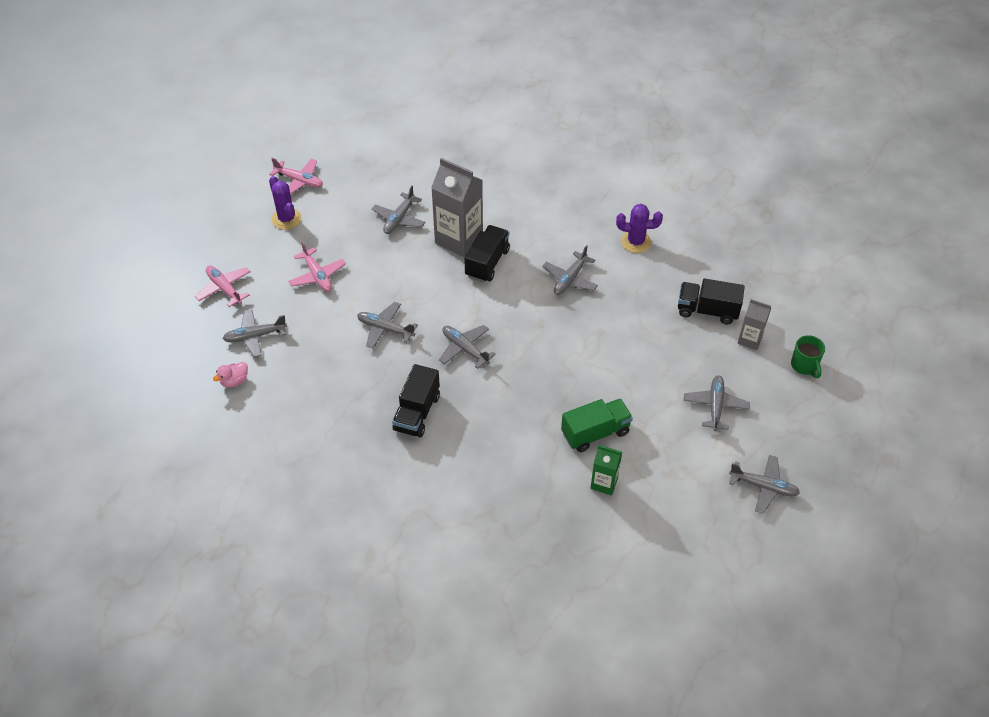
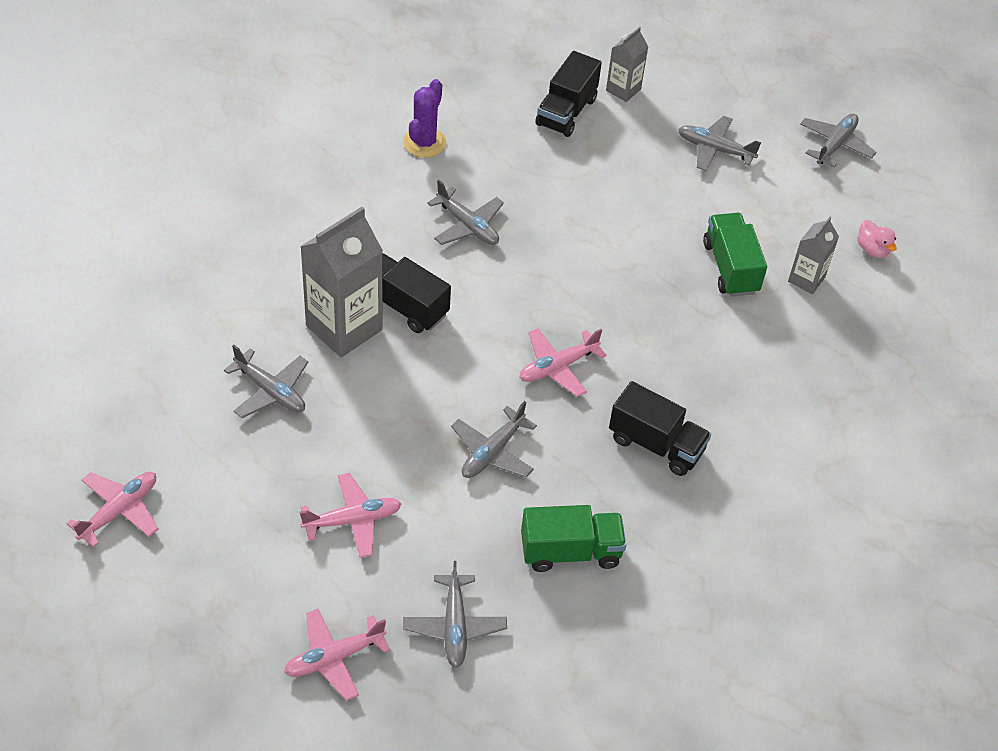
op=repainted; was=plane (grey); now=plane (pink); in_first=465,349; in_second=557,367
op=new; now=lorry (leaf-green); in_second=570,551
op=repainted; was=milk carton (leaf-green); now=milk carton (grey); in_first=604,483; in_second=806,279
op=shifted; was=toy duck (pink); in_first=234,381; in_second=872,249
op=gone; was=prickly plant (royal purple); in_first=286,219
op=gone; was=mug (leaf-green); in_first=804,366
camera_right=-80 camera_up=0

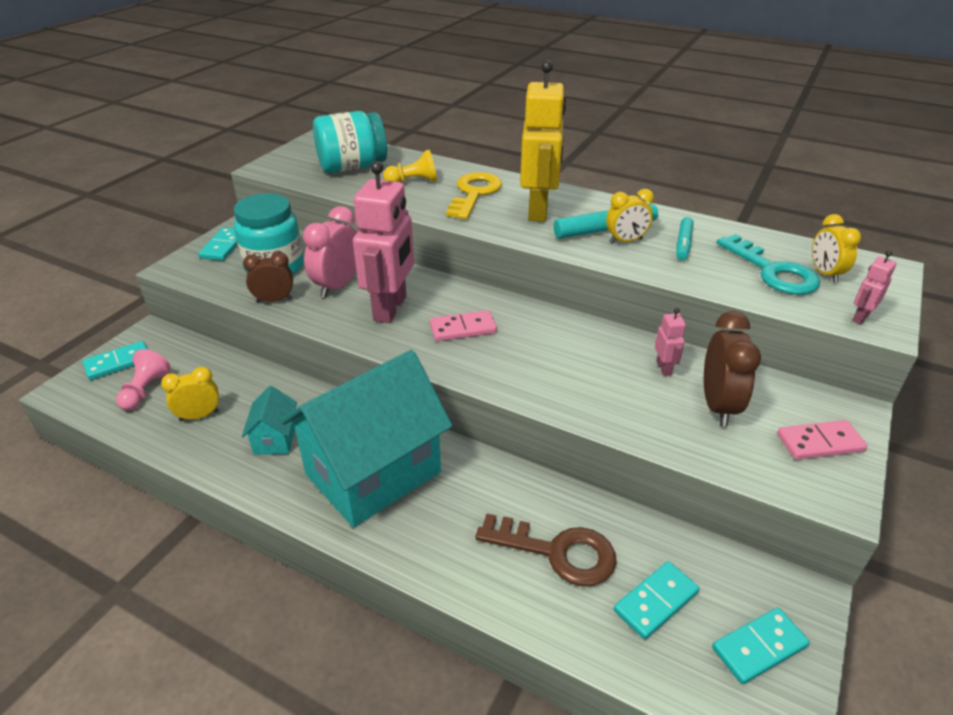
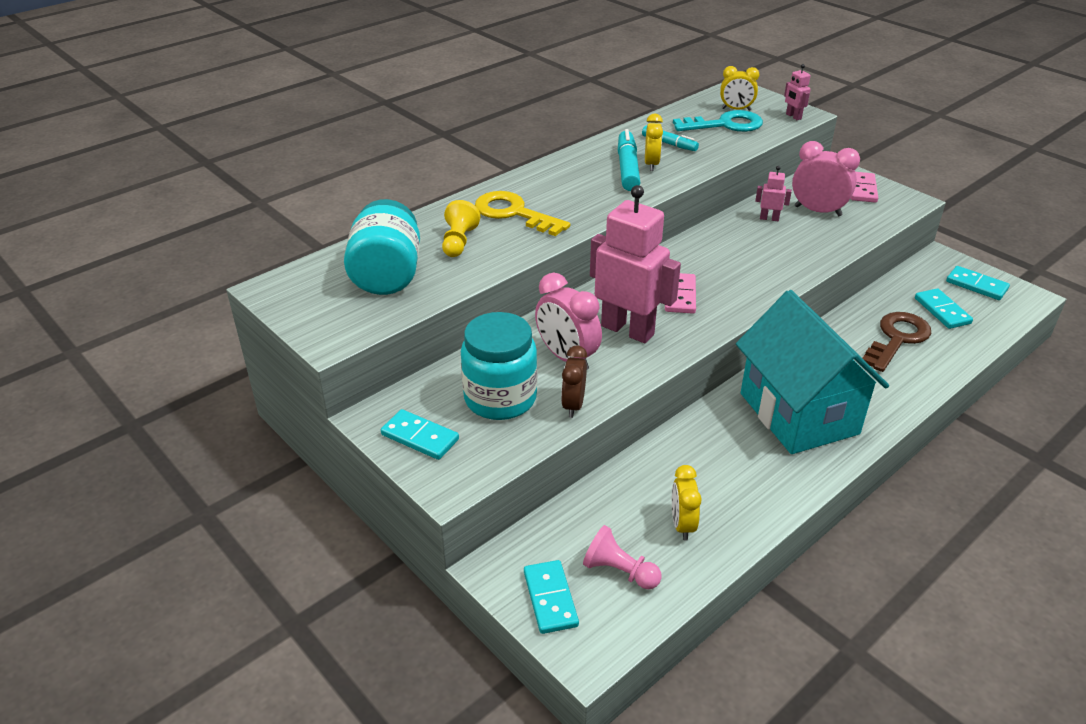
op=repainted; was=bedside clock (brown); now=bedside clock (pink); in_first=718,406; in_second=817,211
op=rotated; was=domino tile (teal); in_first=759,647; in_second=976,285; clockwise=-45
op=gone; was=toy house (teal); in_first=275,439
op=gone; was=robot (yellow); in_first=538,211
camera_right=-70 camera_up=0

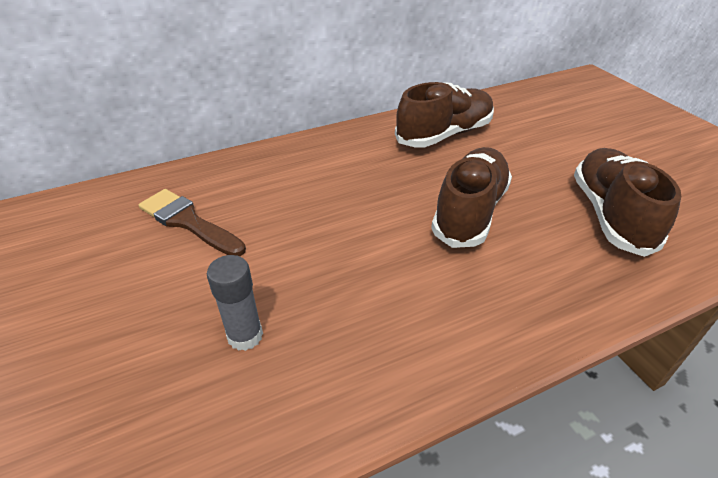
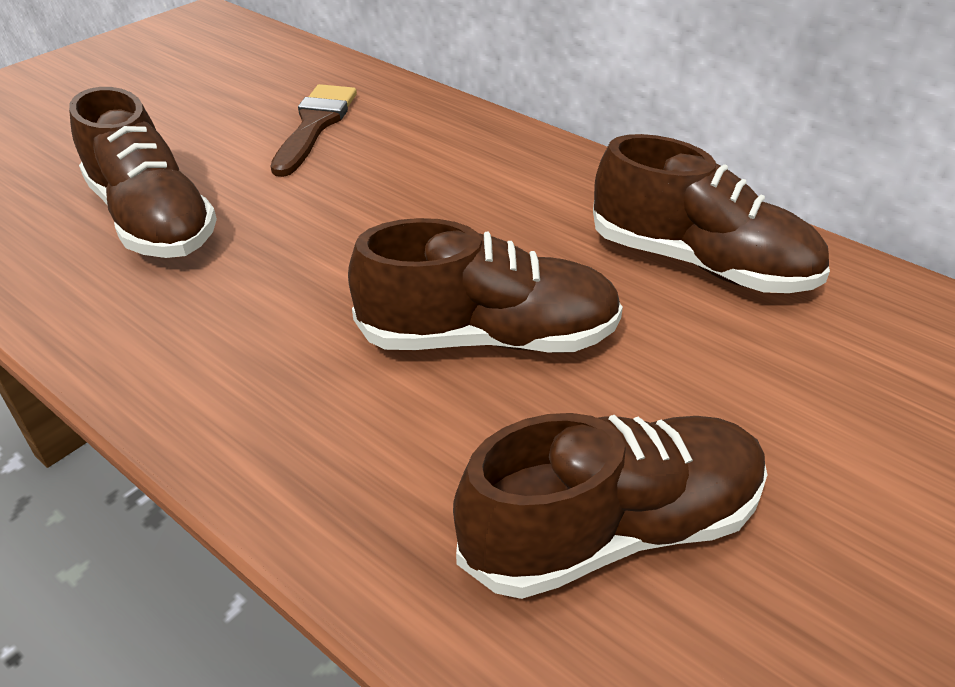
op=swapped; was=glue (grey); now=shoe (brown); in_first=245,336; in_second=152,219
camera_right=65 camera_up=0

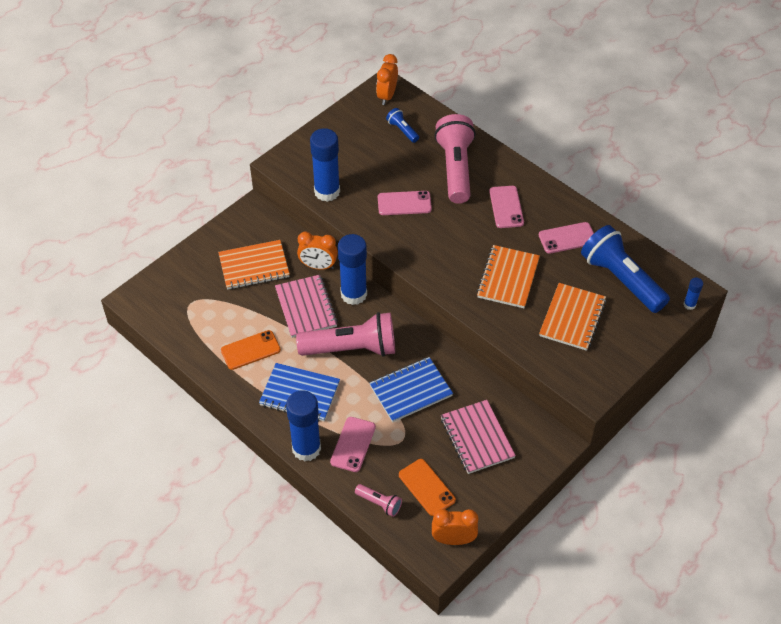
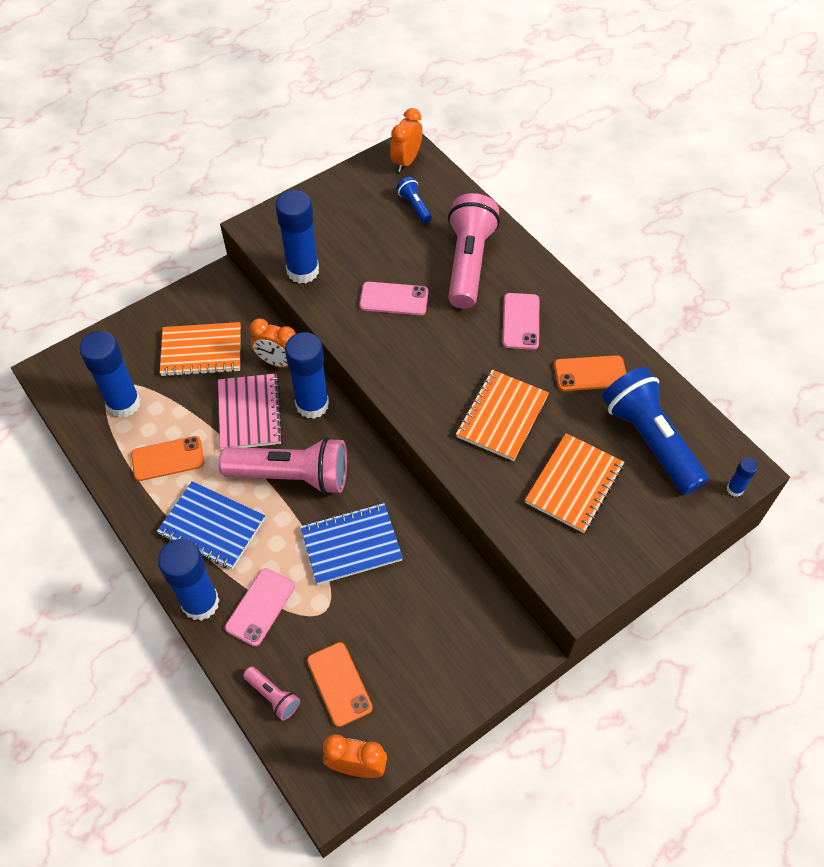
op=new; now=glue (blue); in_second=124,403
op=repainted; was=phone (pink); now=phone (orange); in_first=567,238; in_second=590,373
op=gone; was=notepad (pink); in_first=477,438
camera_right=10 camera_up=5

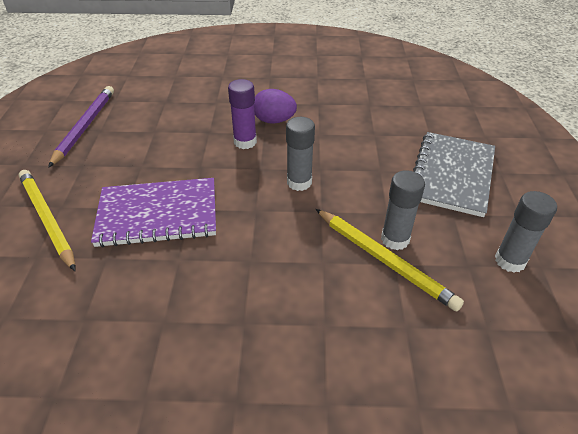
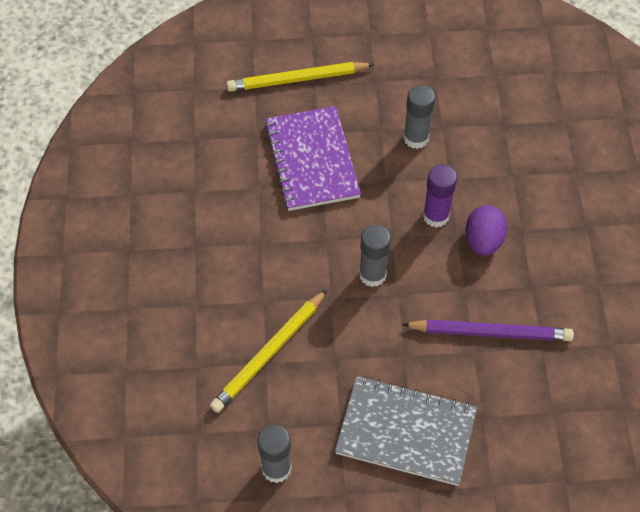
op=rotated; was=pencil (yellow); in_first=47,219; in_second=297,79; clockwise=-150
op=shifted; was=pencil (royal purple); in_first=85,126; in_second=490,332
op=shifted; was=glue (grey); in_first=395,239; in_second=416,138
camera_right=85 camera_up=15

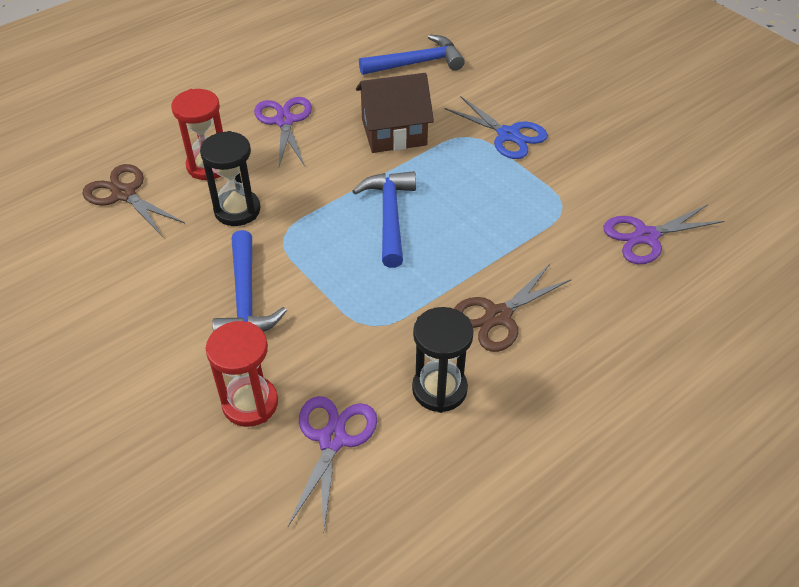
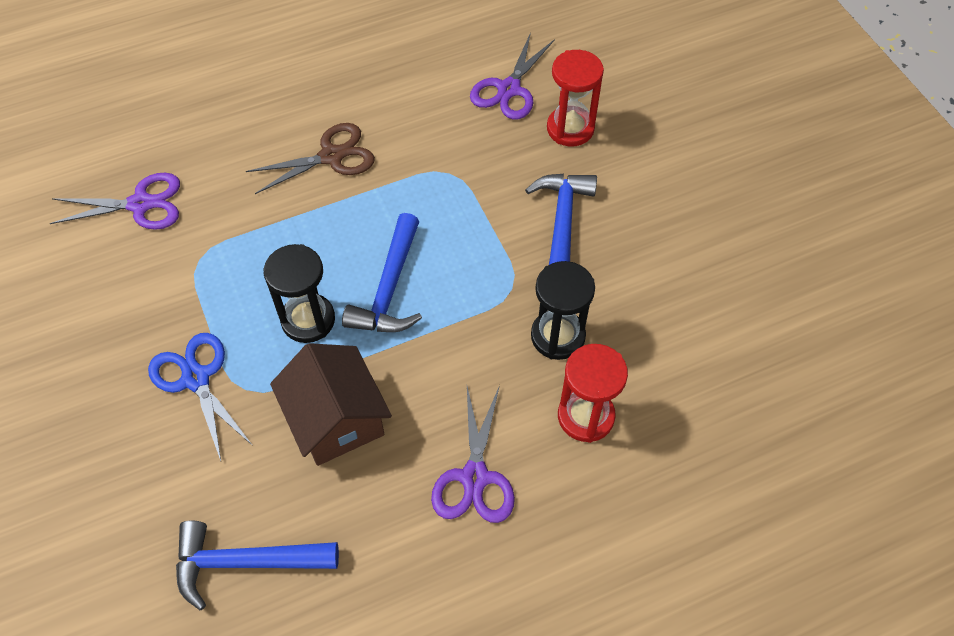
op=shifted; was=sand timer (ebony); in_first=439,389; in_second=308,320
op=rotated; was=toy house (brown); in_first=394,132; in_second=336,419; clockwise=60
op=gone; was=shears (brown); in_first=124,194
camera_right=-165 camera_up=10

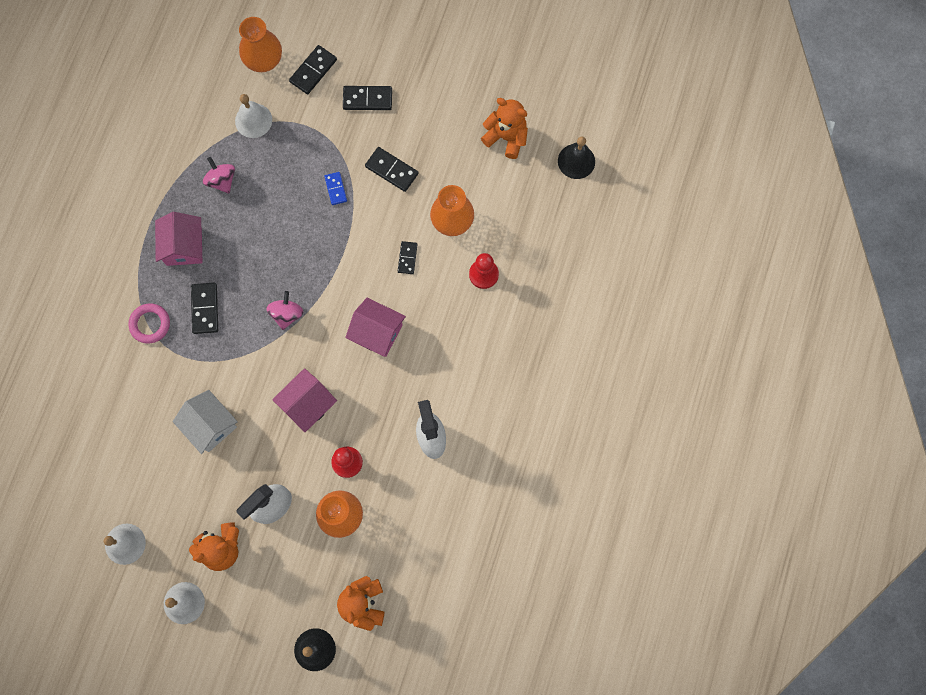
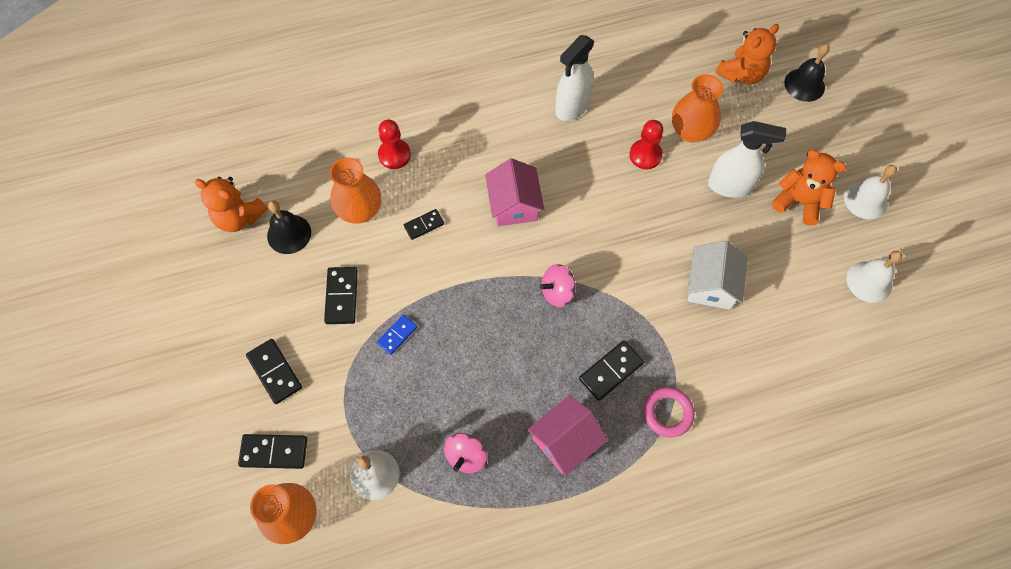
op=rotated; was=teddy (orange); in_first=506,137; in_second=239,217; clockwise=-60
op=shifted; was=school bell (ebony); in_first=576,161; in_second=289,234
op=gone; was=toy house (pink); in_first=307,404
camera_right=-125 camera_up=-10

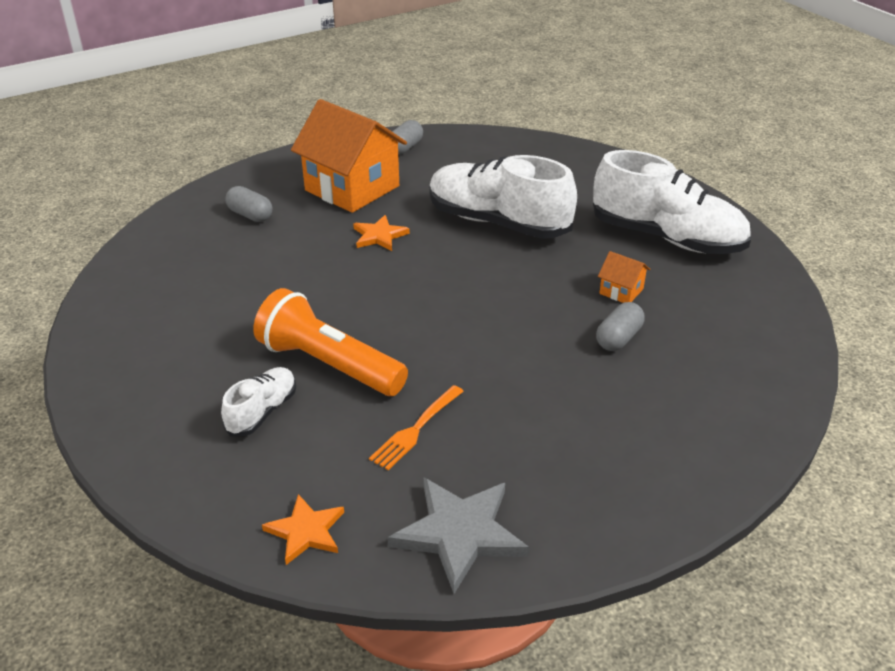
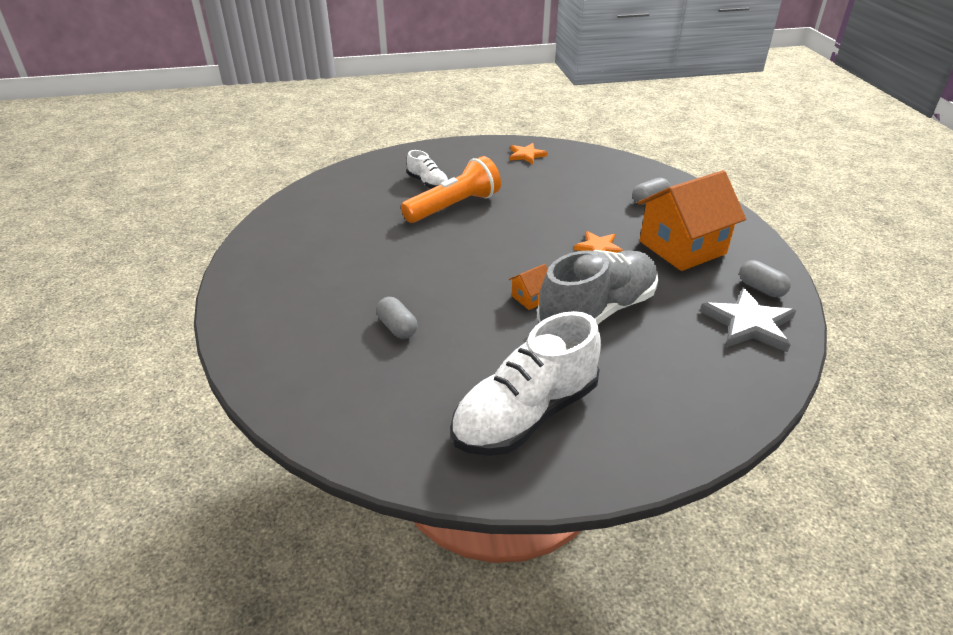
op=shifted; was=toy house (orange); in_first=621,291; in_second=531,298
op=shifted; was=star (orange); in_first=306,531; in_second=526,155
op=repainted; was=shoe (snow-white); now=shoe (grey); in_first=497,222; in_second=598,311
op=shifted; was=star (grey); in_first=460,533; in_second=749,324
op=gone; was=dinner fork (orange); in_first=416,429
camera_right=110 camera_up=0

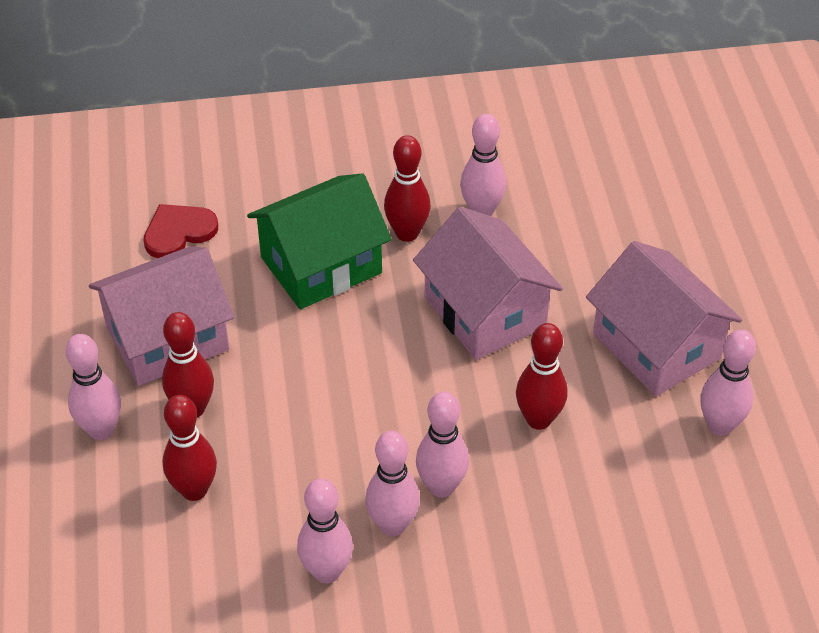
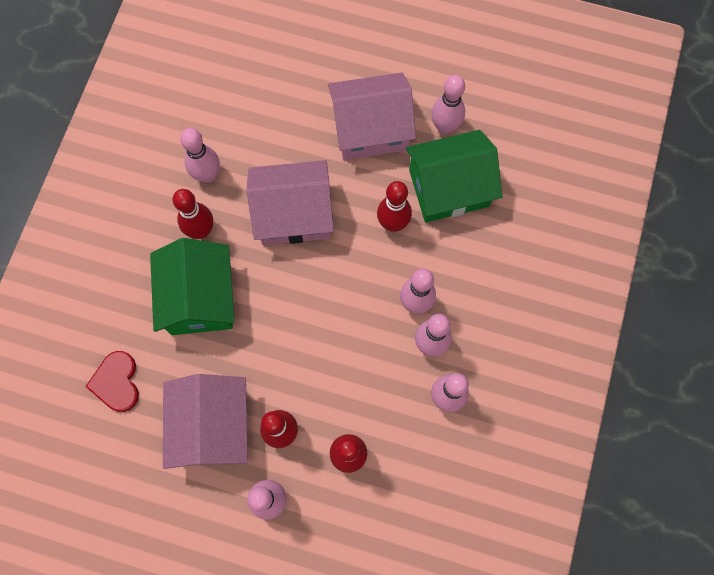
op=new; now=toy house (leaf-green); in_second=448,188
camera_right=-65 camera_up=25

